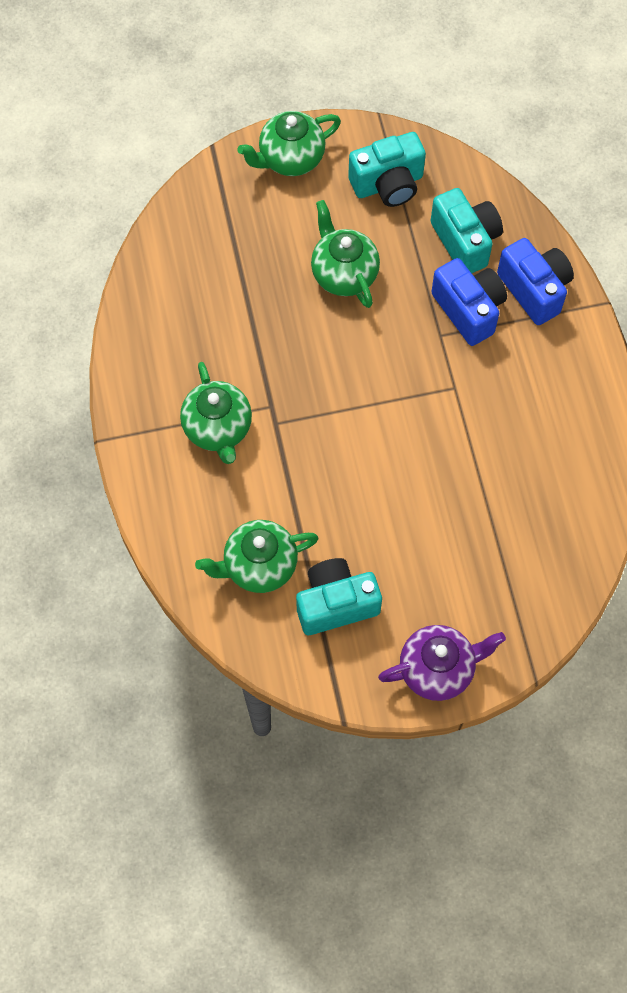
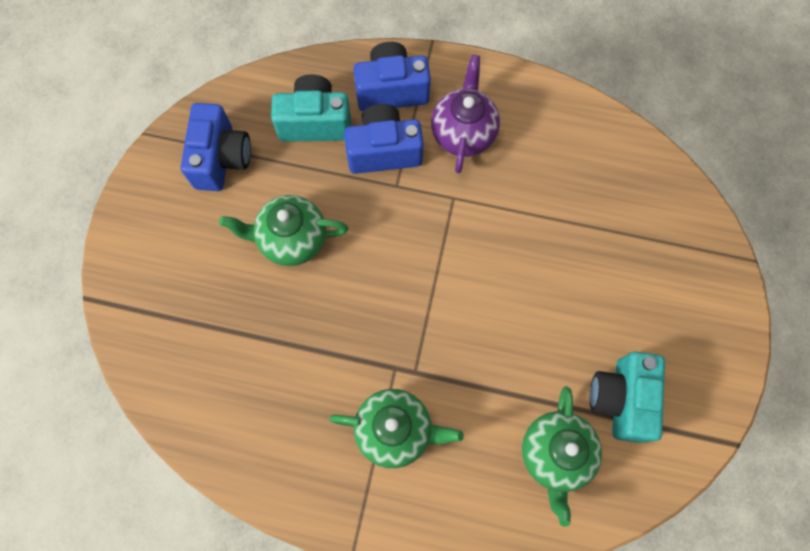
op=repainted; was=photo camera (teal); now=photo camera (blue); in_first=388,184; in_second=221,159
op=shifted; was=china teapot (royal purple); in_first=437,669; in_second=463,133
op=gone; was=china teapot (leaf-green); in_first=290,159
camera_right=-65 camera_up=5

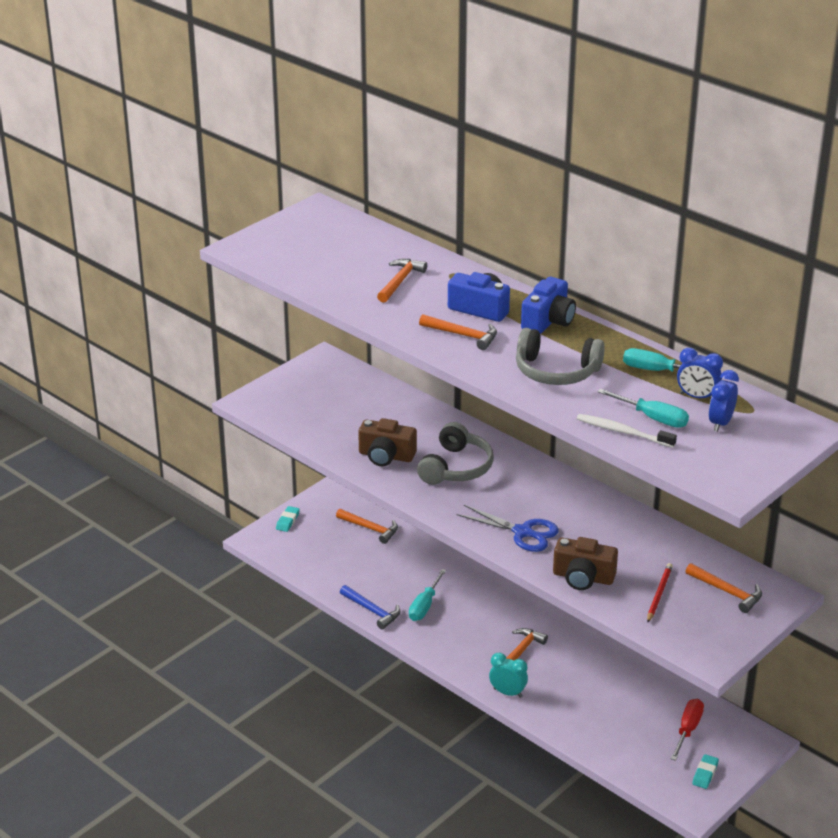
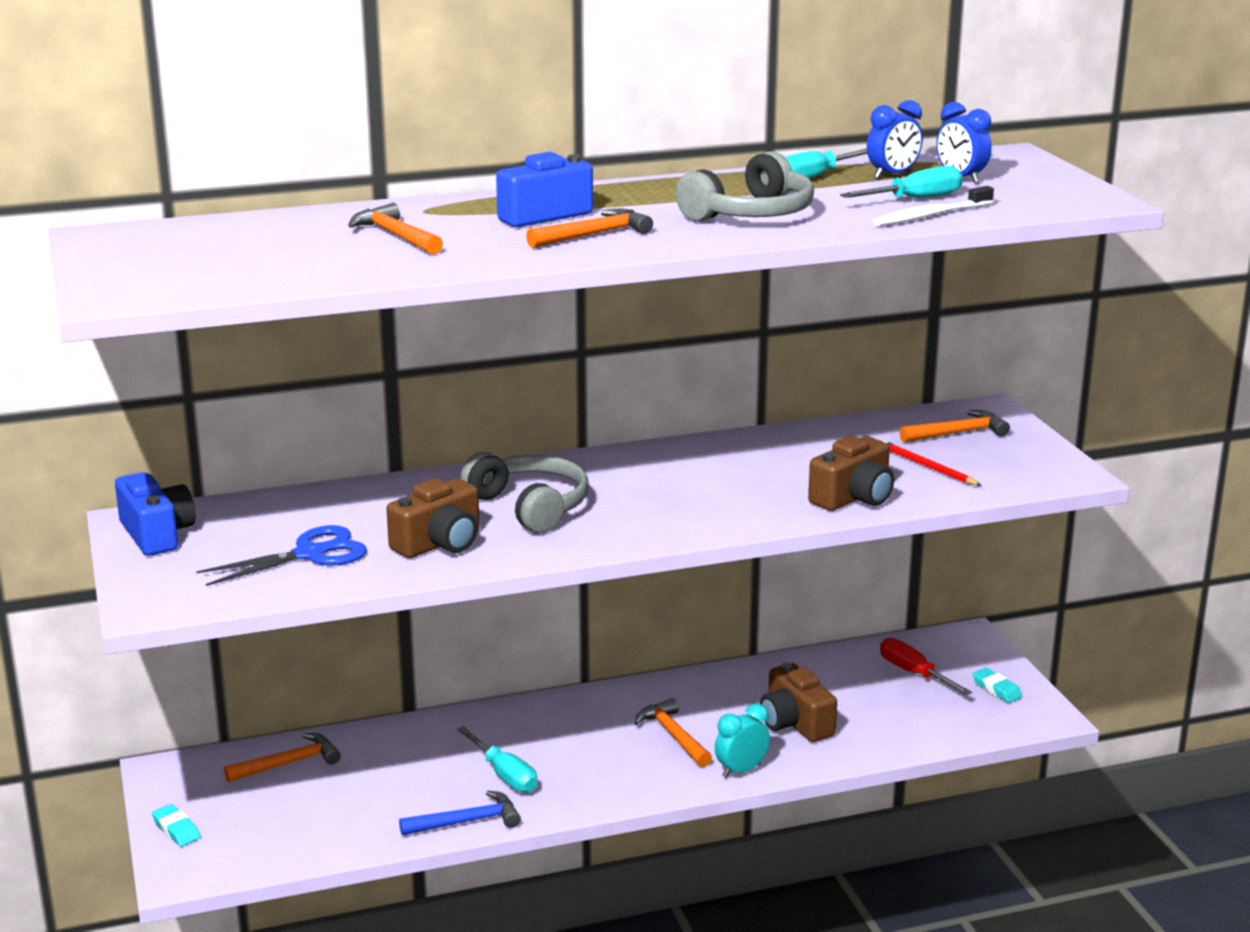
op=shifted; was=photo camera (blue); in_first=548,321; in_second=157,534
op=shifted; was=shears (blue); in_first=522,532; in_second=310,554
op=new; now=photo camera (brown); in_second=795,723
camera_right=-60 camera_up=-10

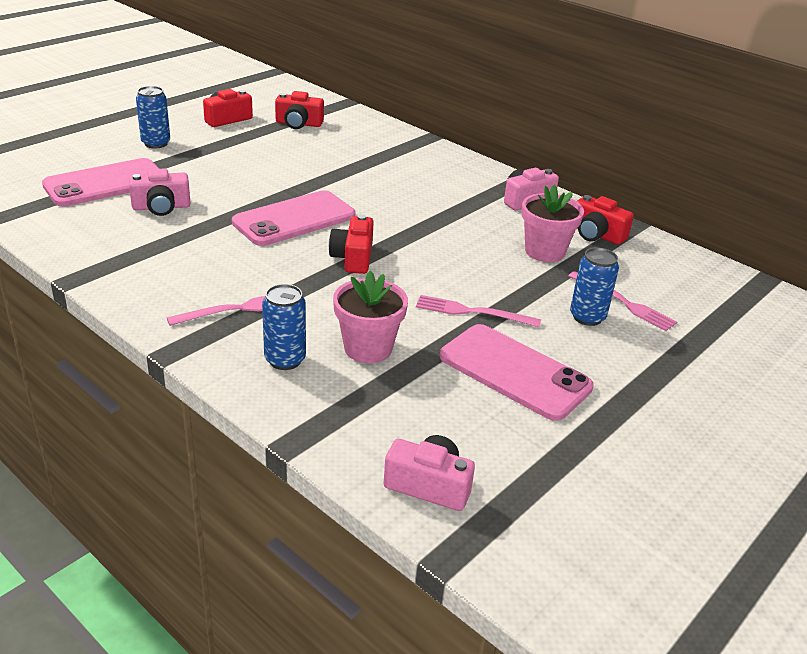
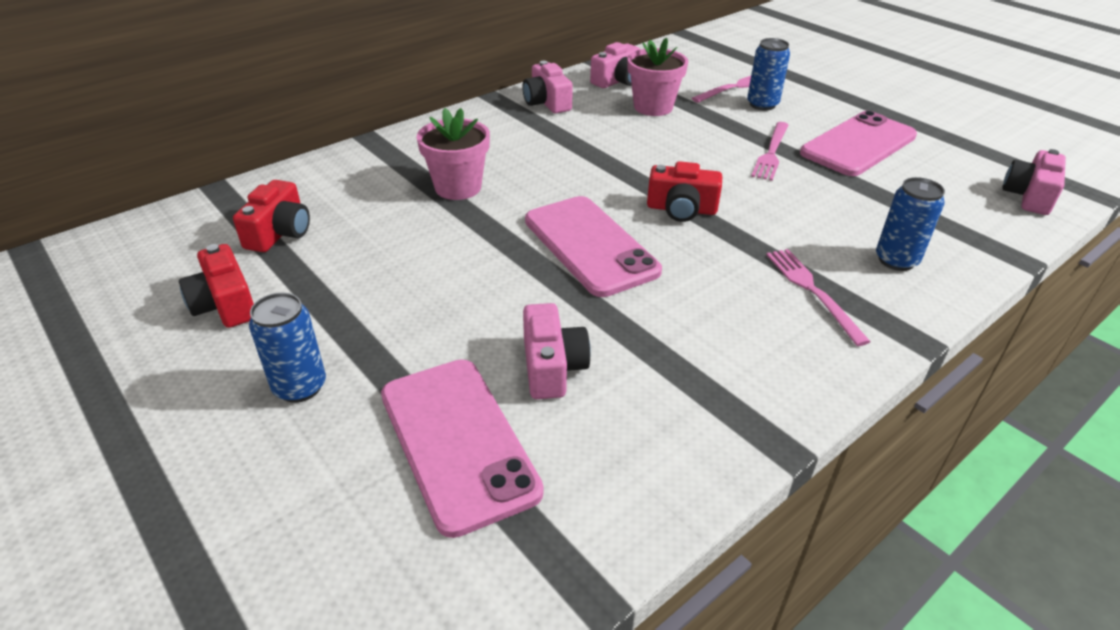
op=shifted; was=flower pot (pink); in_first=368,348; in_second=458,187
op=repainted; was=photo camera (red); now=photo camera (pink); in_first=596,234; in_second=618,81
camera_right=-80 camera_up=5

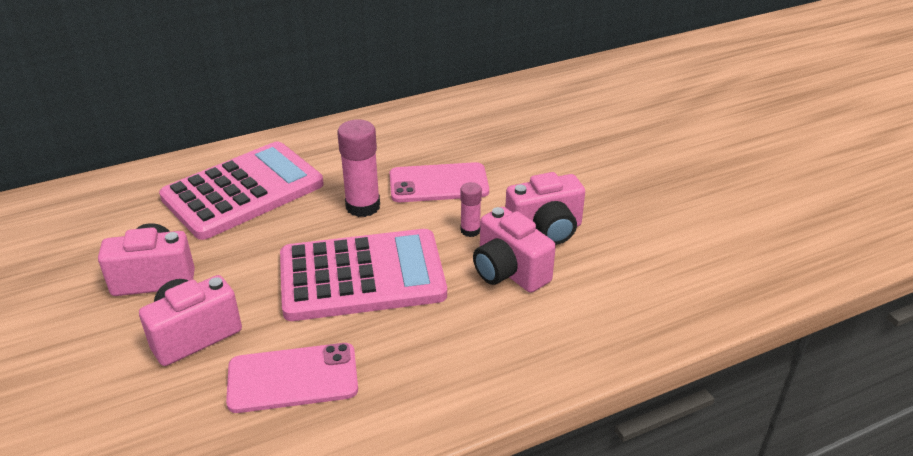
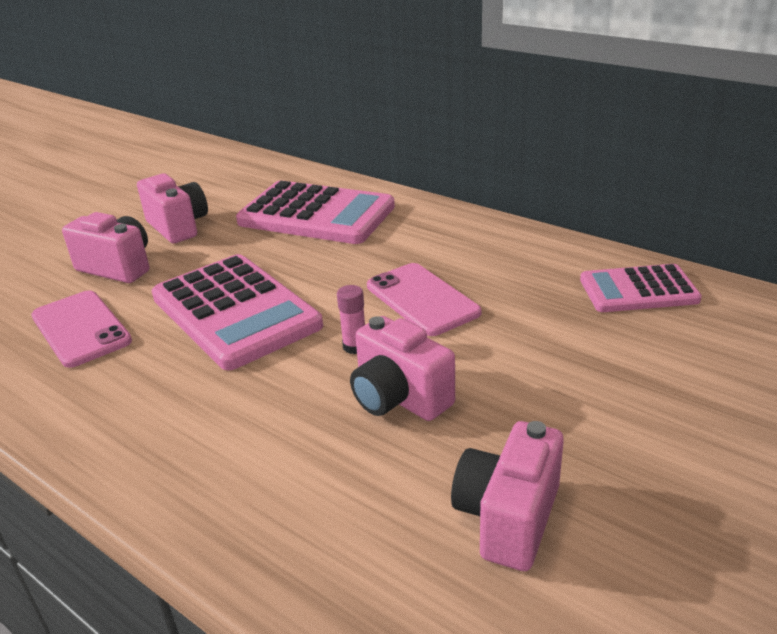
op=shifted; was=photo camera (pink); in_first=509,272; in_second=508,518
op=new; now=pocket calculator (pink); in_second=638,290
op=gone; was=glue (pink); in_first=363,206
camera_right=65 camera_up=-5

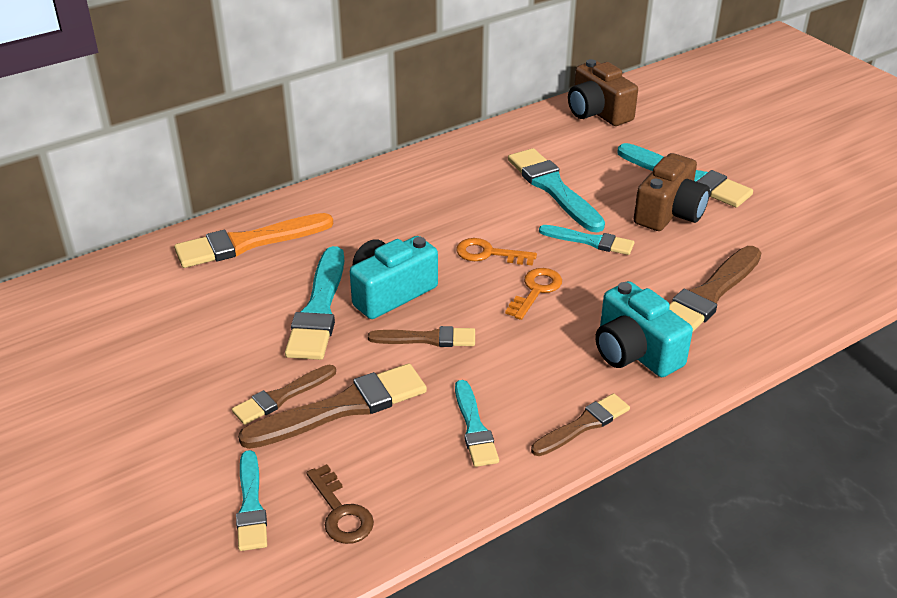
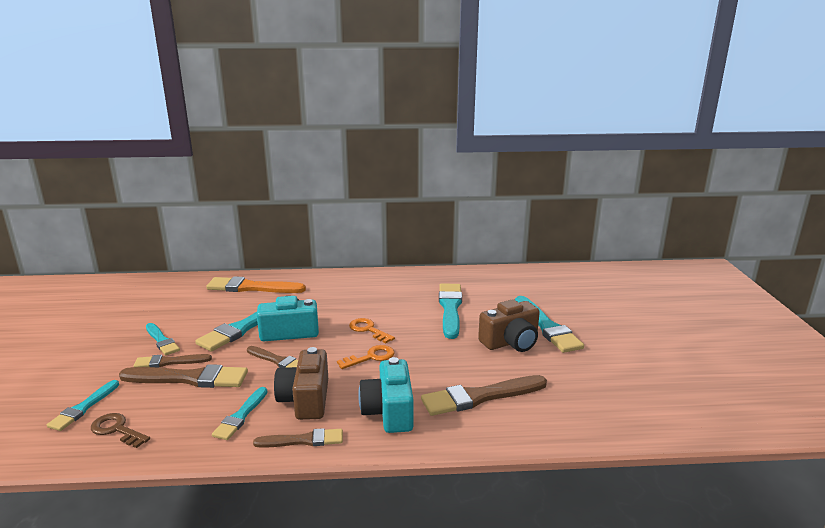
op=rotated; was=latchkey (brown); in_first=341,512; in_second=117,430; clockwise=120
op=shifted; was=paintbrush (teal); in_first=590,241; in_second=162,341
op=shifted; was=photo camera (brown); in_first=597,112; in_second=305,399
camera_right=30 camera_up=-15

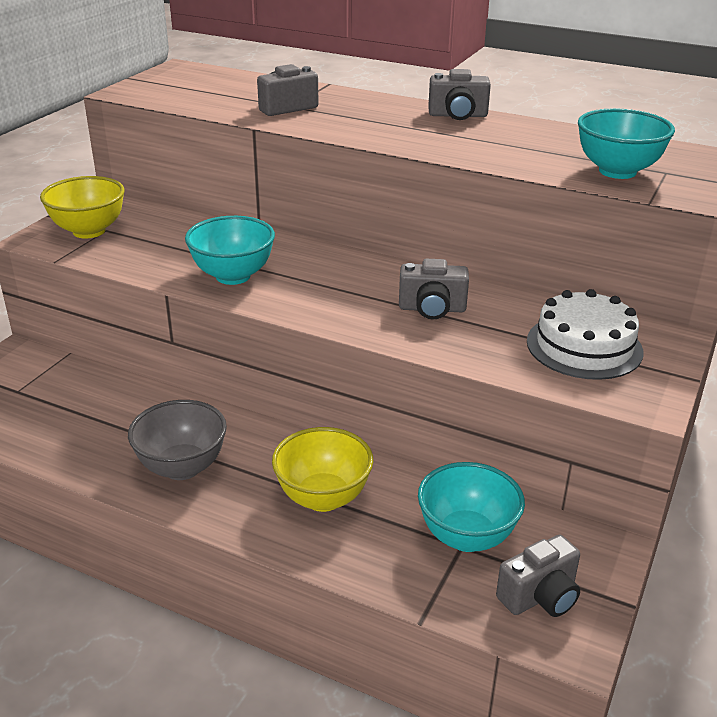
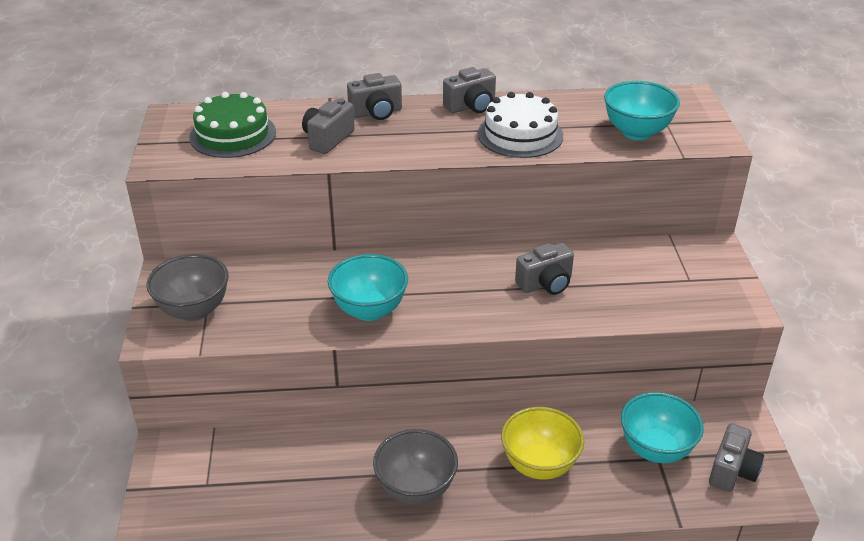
op=repainted; was=deep dish (yellow); now=deep dish (grey); in_first=89,231; in_second=194,310
op=new; now=gateau (leaf-green); in_second=233,134
op=new; now=photo camera (grey); in_second=376,113
op=shifted; was=gateau (snow-white); in_first=584,346; in_second=520,134
camera_right=-30 camera_up=5

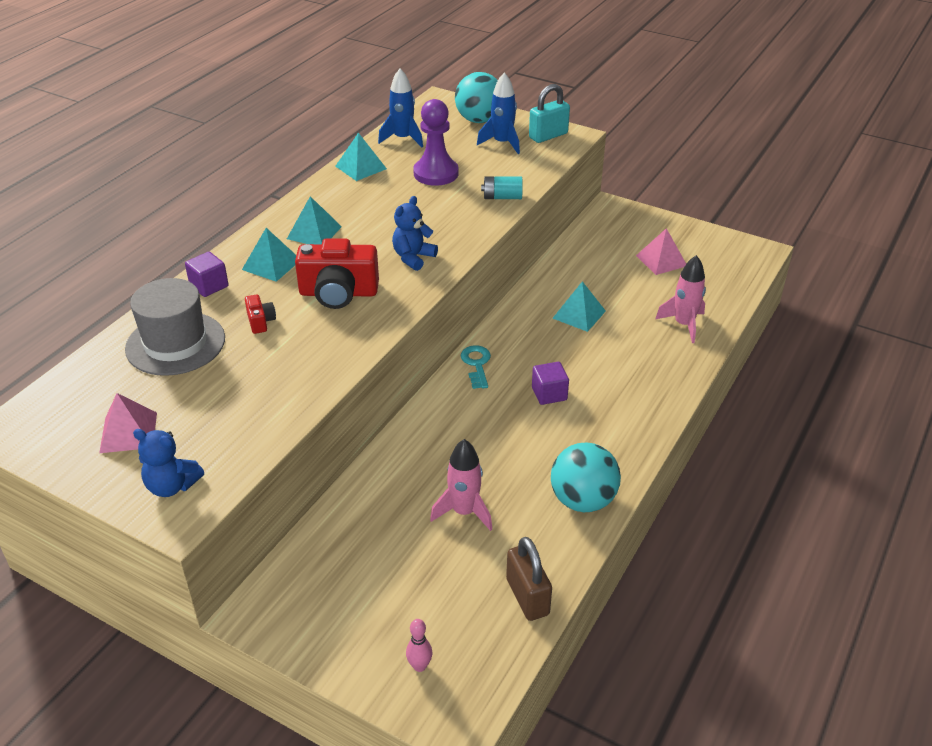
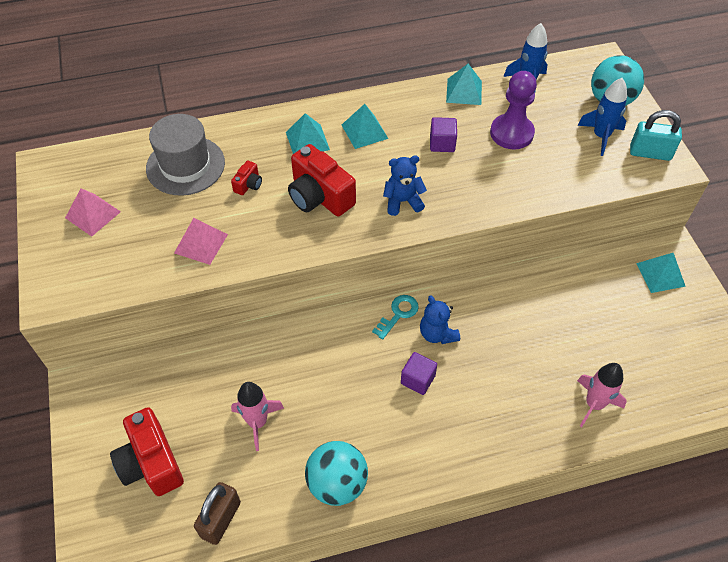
op=new; now=photo camera (red); in_second=151,463
op=shifted; was=pyramid (pink); in_first=661,260; in_second=201,243
op=shifted; was=teddy (blue); in_first=172,486; in_second=437,334
op=shifted; was=solid cube (royal purple); in_first=209,286; in_second=442,143
op=shifted; was=pyramid (teal); in_first=579,314; in_second=660,274
op=gone; was=bowling pin (pink); in_first=419,666
op=gone; was=power cell (teal); in_first=502,197
camera_right=45 camera_up=15

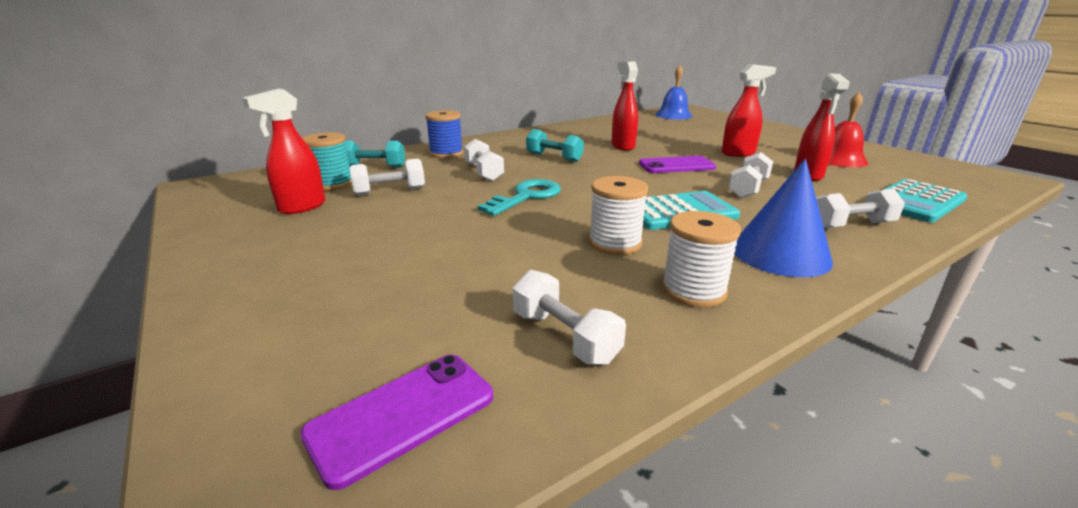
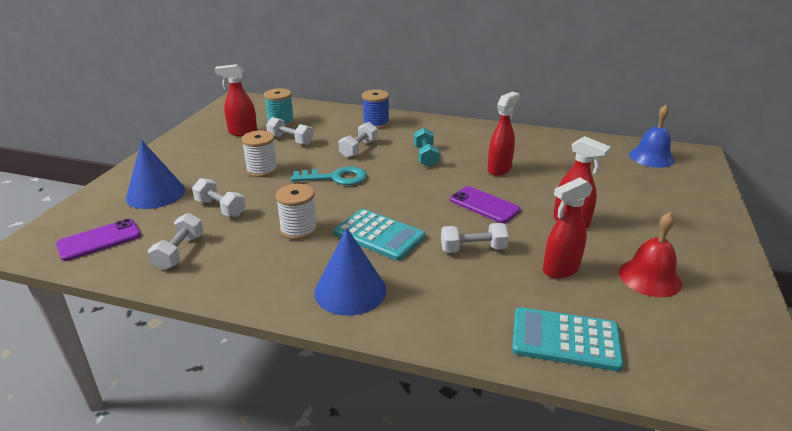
op=rotated; was=phone (royal purple); in_first=402,415; in_second=99,240; clockwise=-45
op=new; now=cone shape (blue); in_second=155,194
op=shifted; was=hand weight (snow-white); in_first=851,225; in_second=220,208
op=shifted; was=spool (snow-white); in_first=693,290; in_second=262,170
op=gone; was=hand weight (teal); in_first=374,167
camera_right=50 camera_up=5

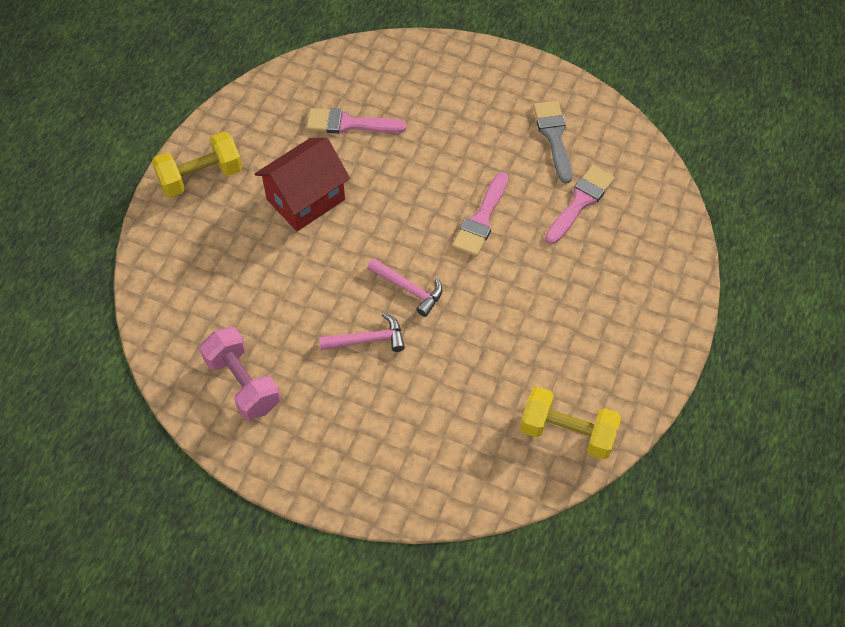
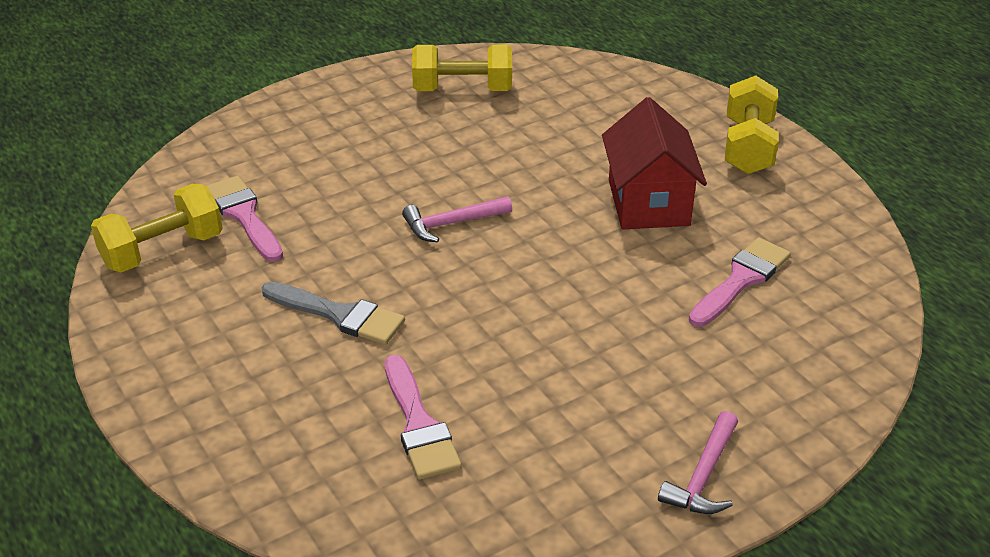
op=shifted; was=paintbrush (pink); in_first=481,219; in_second=244,216
op=shifted; was=paintbrush (grey); in_first=554,136; in_second=339,315
op=repainted; was=hand weight (pink); now=hand weight (yellow); in_first=243,383; in_second=463,90
op=shifted; was=claw hammer (pink); in_first=368,339; in_second=703,476
camera_right=125 camera_up=-20

